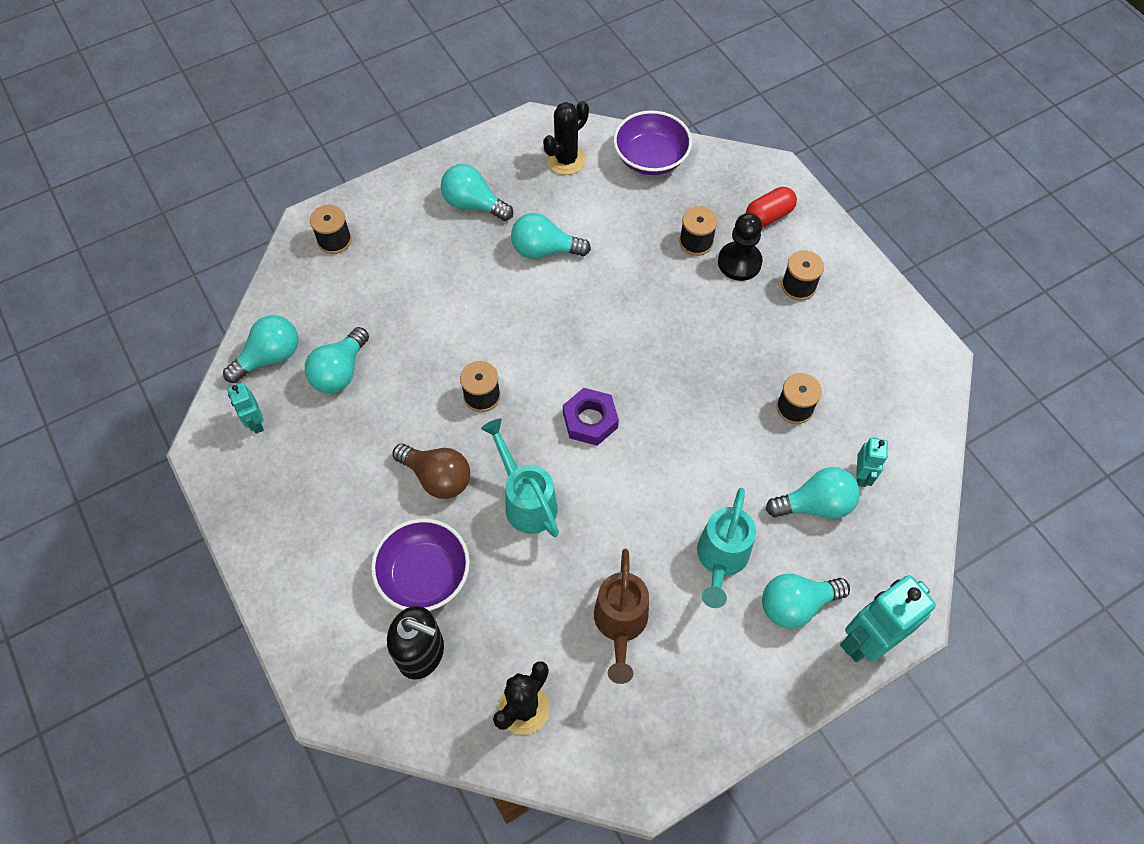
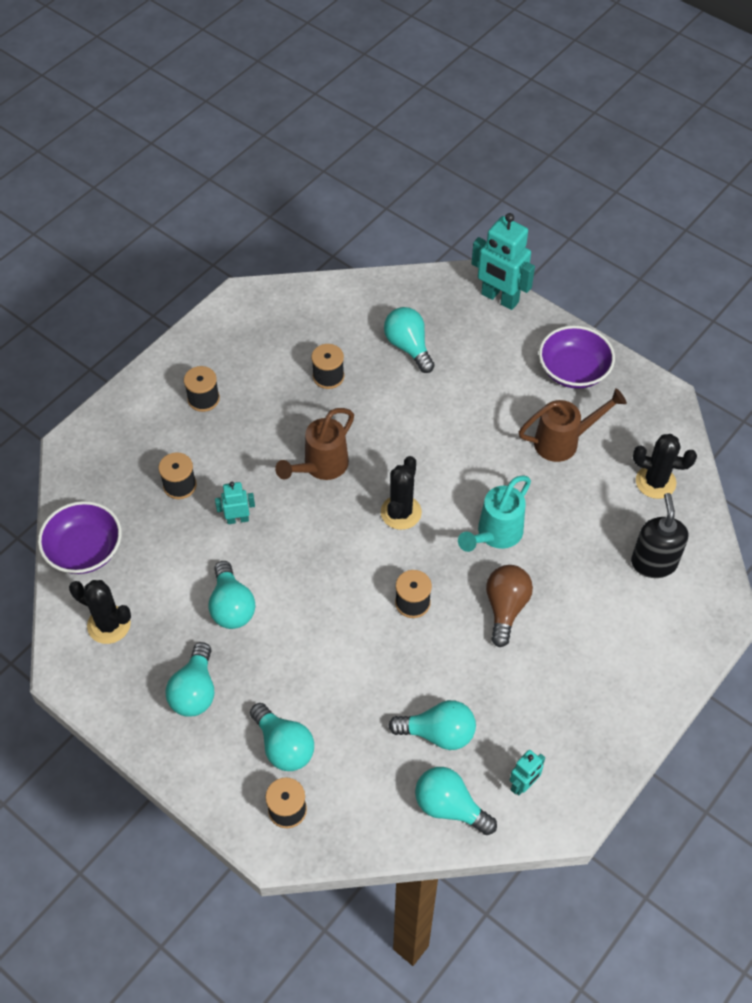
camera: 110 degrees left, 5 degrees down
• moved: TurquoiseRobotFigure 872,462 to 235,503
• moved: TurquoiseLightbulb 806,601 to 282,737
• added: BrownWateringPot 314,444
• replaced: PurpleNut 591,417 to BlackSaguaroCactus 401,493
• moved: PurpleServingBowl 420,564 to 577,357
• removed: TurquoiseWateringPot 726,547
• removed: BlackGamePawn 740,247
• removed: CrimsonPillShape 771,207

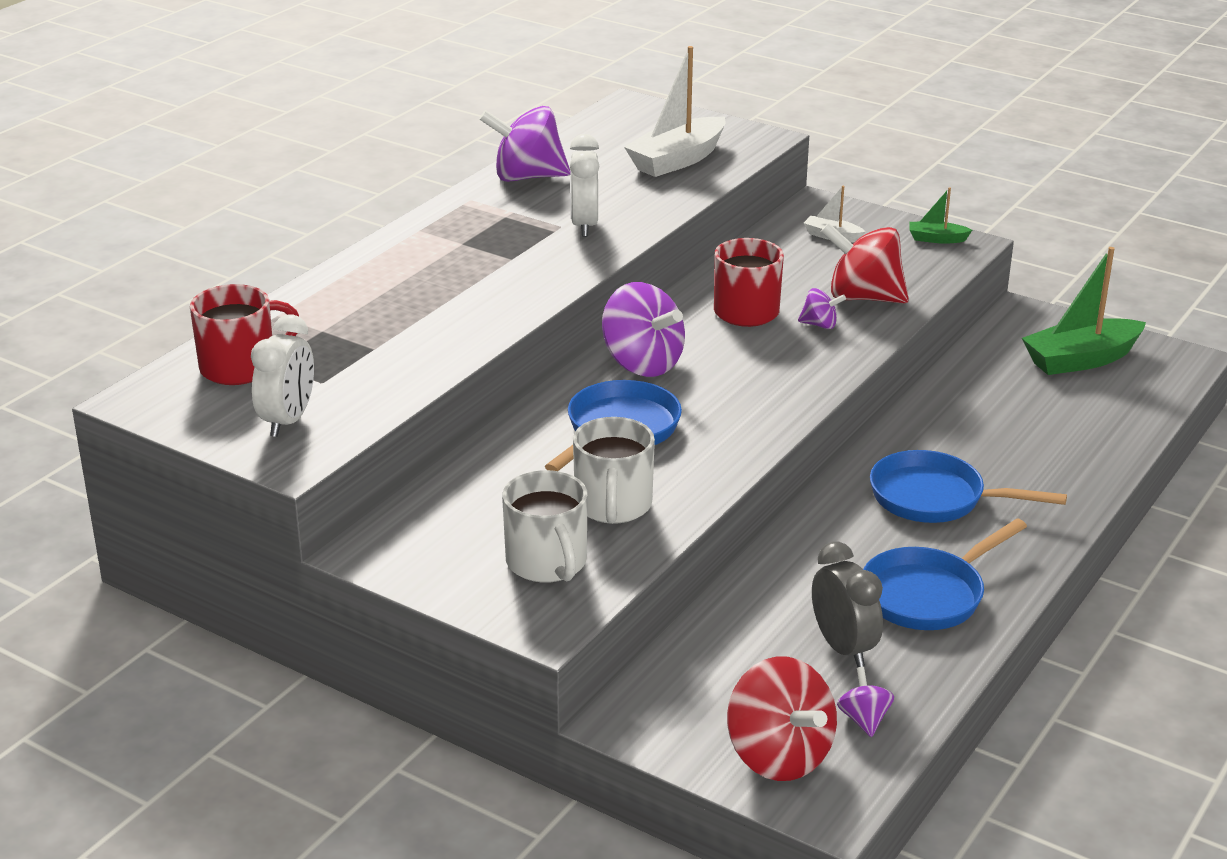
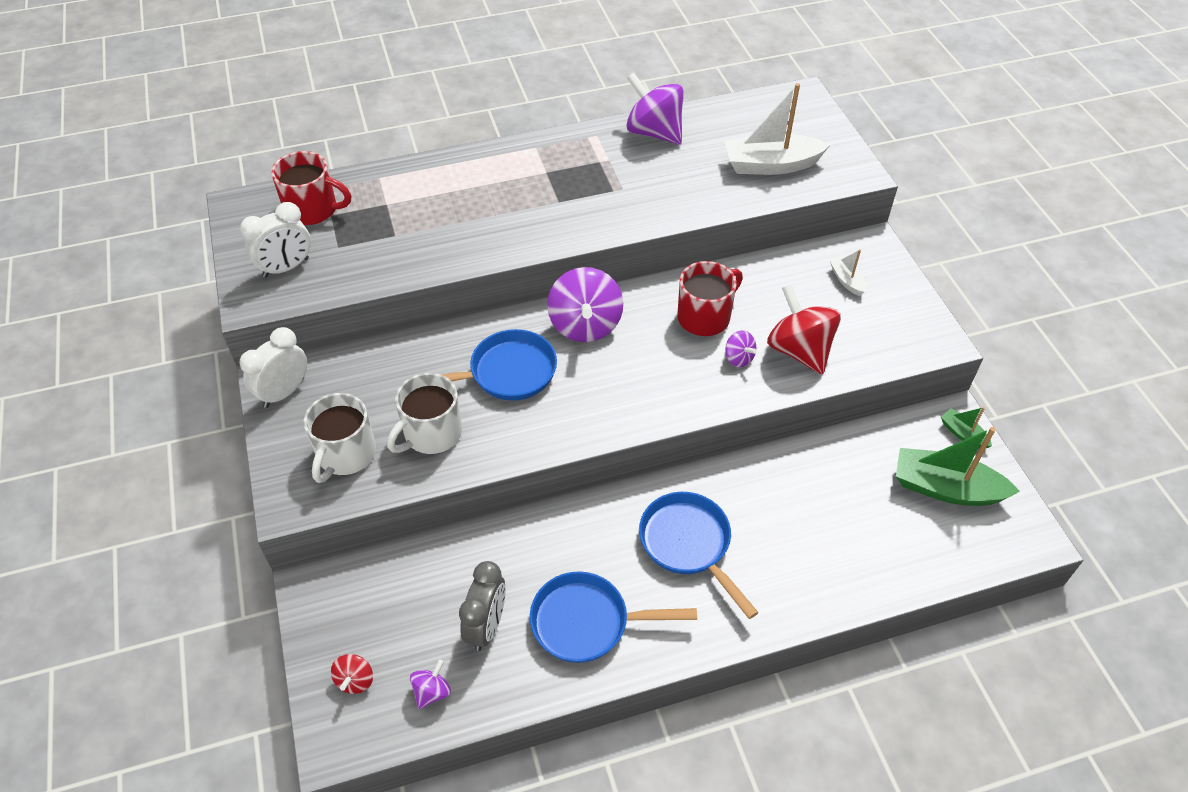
camera: 40 degrees right, 20 degrees up
• moved: PureWhiteClock 584,185 to 273,367
• resized: CrimsonSpinningTop 782,719 = 352,674 x0.48
• moved: LeafGreenBoat 940,215 to 966,428

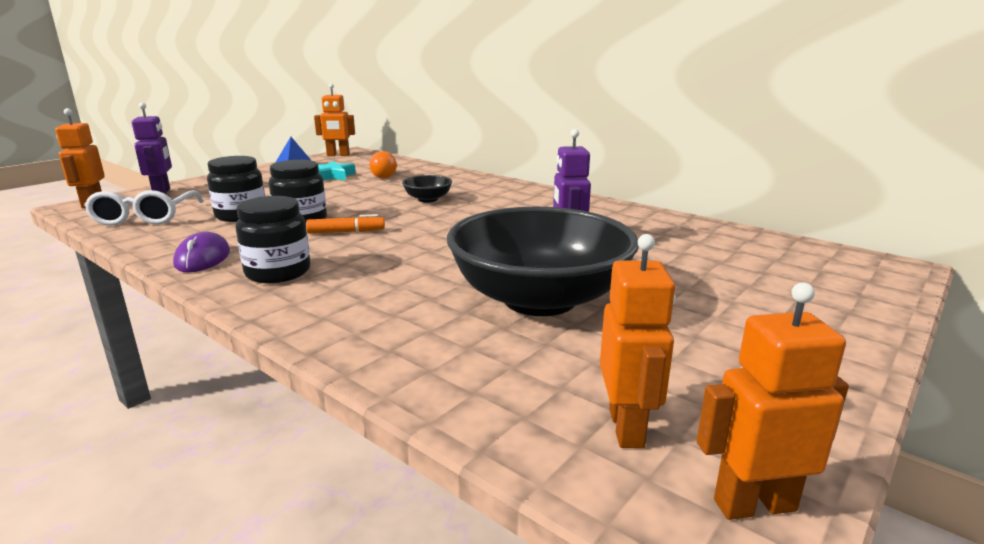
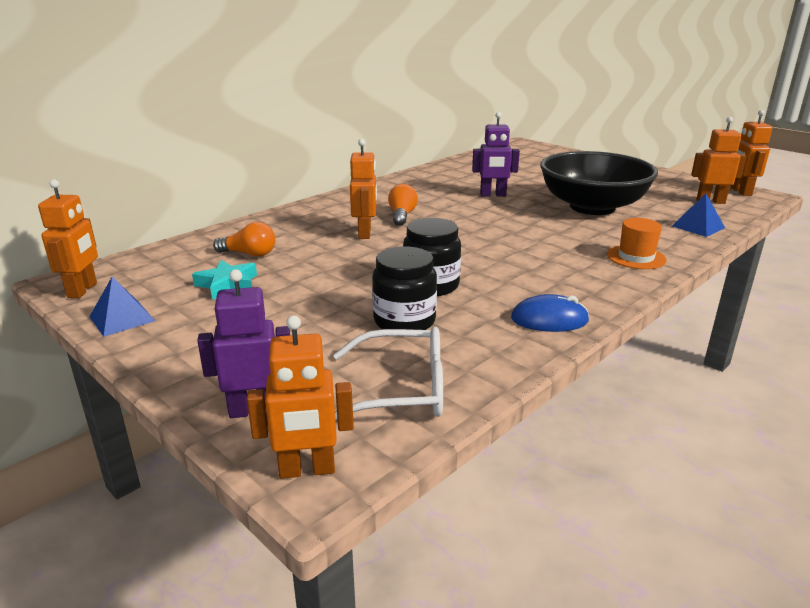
camera: 85 degrees left, 5 degrees up
• replaced: BlackServingBowl 427,188 to OrangeRobotFigure 363,189
• added: OrangeLightbulb 403,205
• recoloured: PurpleComputerMouse 201,252 to CobaltComputerMouse 550,313
• added: OrangeTallHat 637,243
• added: CobaltSolidPyramid 698,215
• removed: BlackJar 273,239
• removed: OrangeFeltPen 345,224

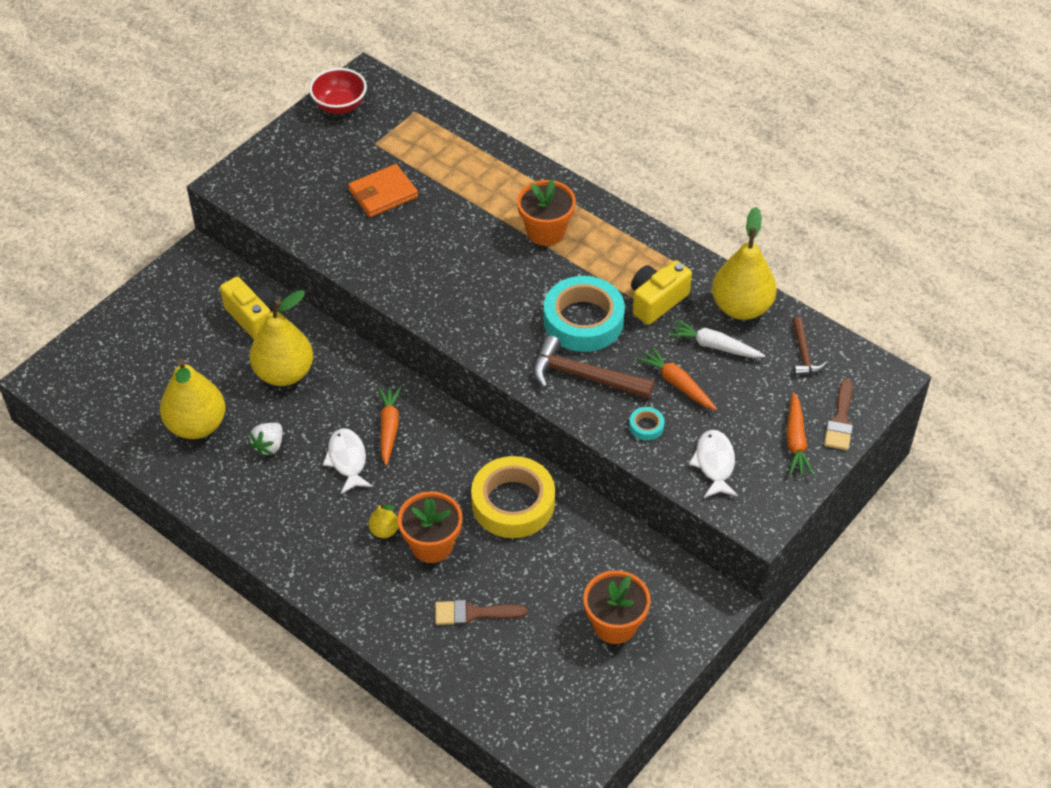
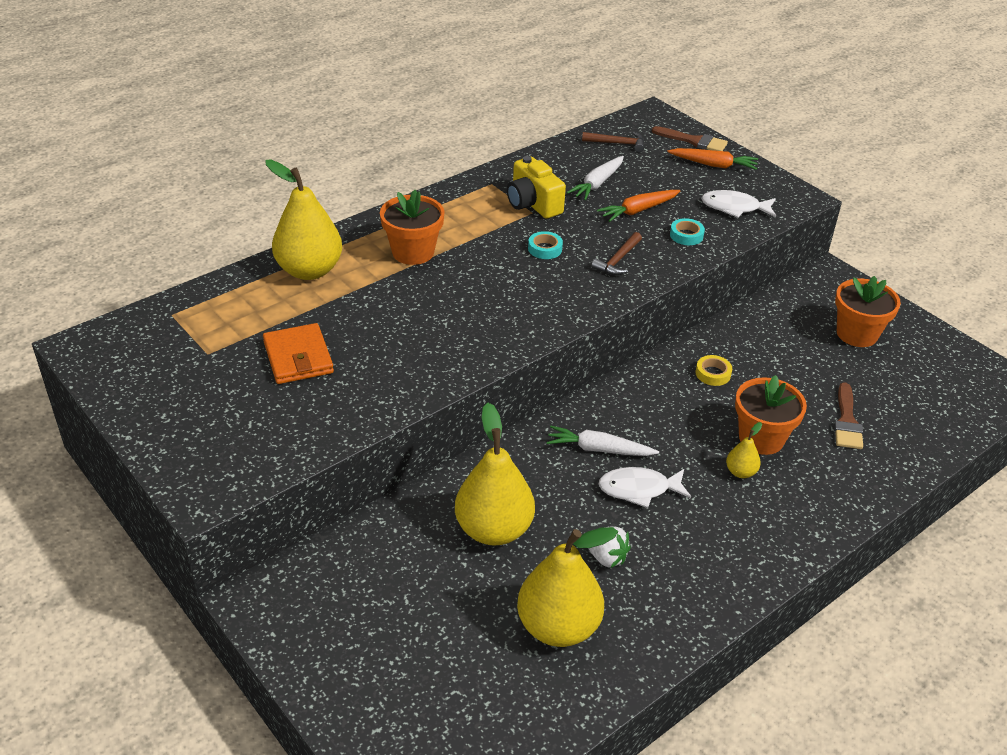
camera: 80 degrees left, 10 degrees down
• moved: BrightYellowPear 744,263 to 303,220
• resized: TurquoiseTape 584,314 = 545,245 x0.41
• recoloured: OrangeToyCarrot 390,426 to PureWhiteToyCarrot 602,441
• resized: BrownCarpenter'sHammer 593,367 = 616,253 x0.57
• resized: BrightYellowTape 513,497 = 714,370 x0.41
• removed: BrightYellowCompactCamera 248,308
• removed: CrimsonServingBowl 338,91

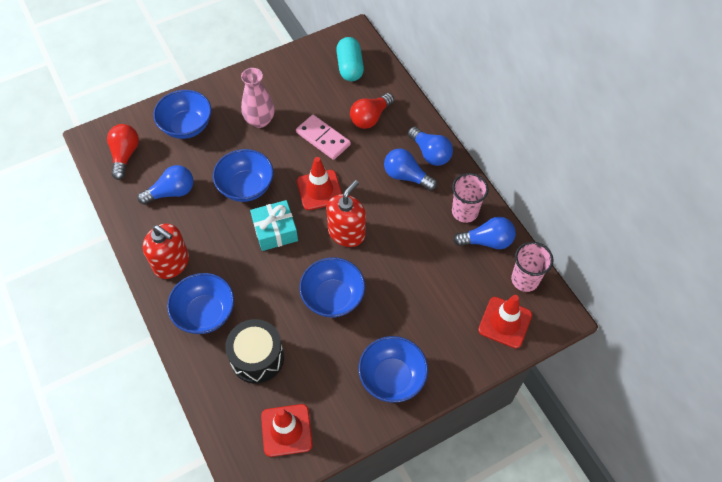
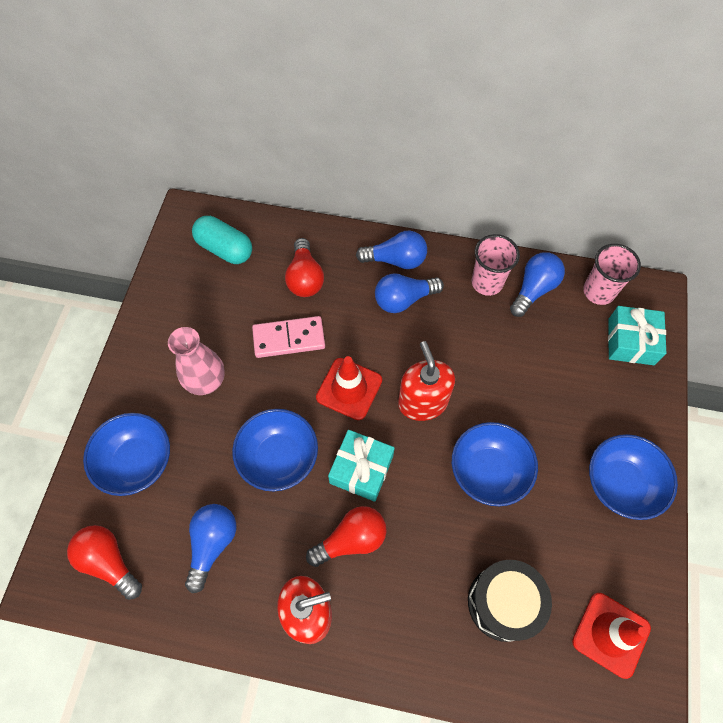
camera: 50 degrees left, 5 degrees up
• added: CrimsonLightbulb 346,536
• replaced: CrimsonSafetyCone 505,322 to TurquoiseWrappedGift 637,335
• removed: CobaltServingBowl 200,303

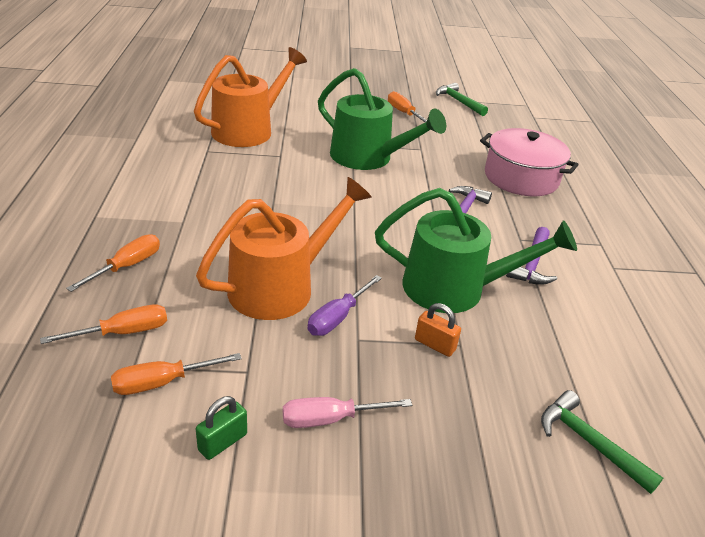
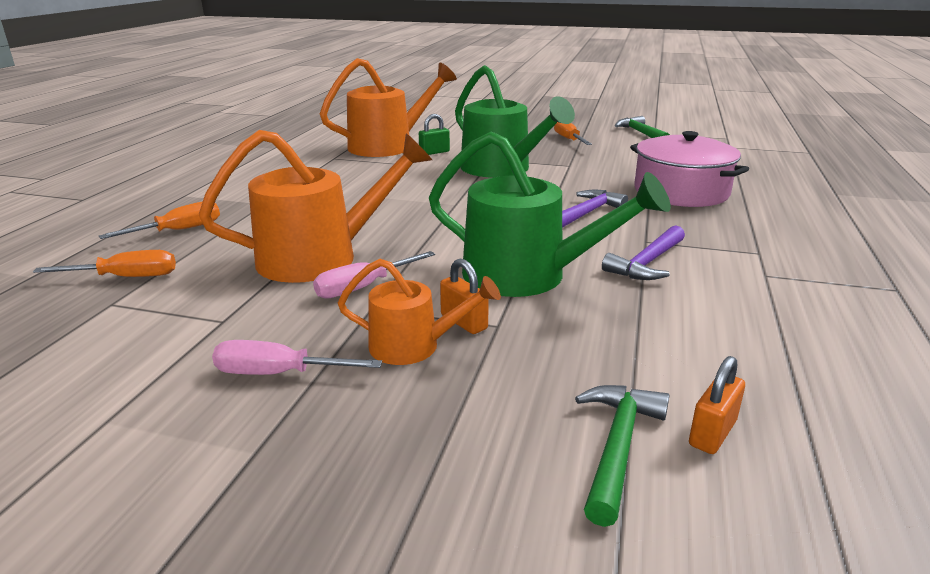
camera: 20 degrees right, 10 degrees down
• recoloured: PurpleHandScrewdriver 344,305 to RosePinkHandScrewdriver 374,275
• added: OrangeWateringPot 419,312
• moved: LeafGreenLock 221,428 to 434,134
• turned: LeafGreenCarpenter'sHammer 602,442 = 622,456 45 degrees clockwise
• added: OrangeLock 717,405
• removed: OrangeHandScrewdriver 176,374

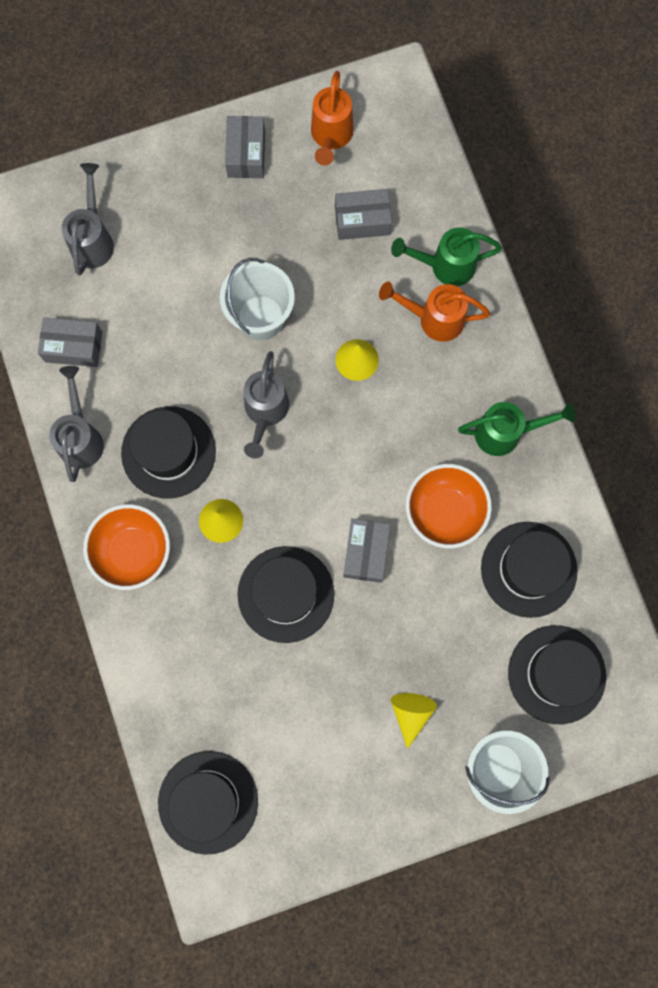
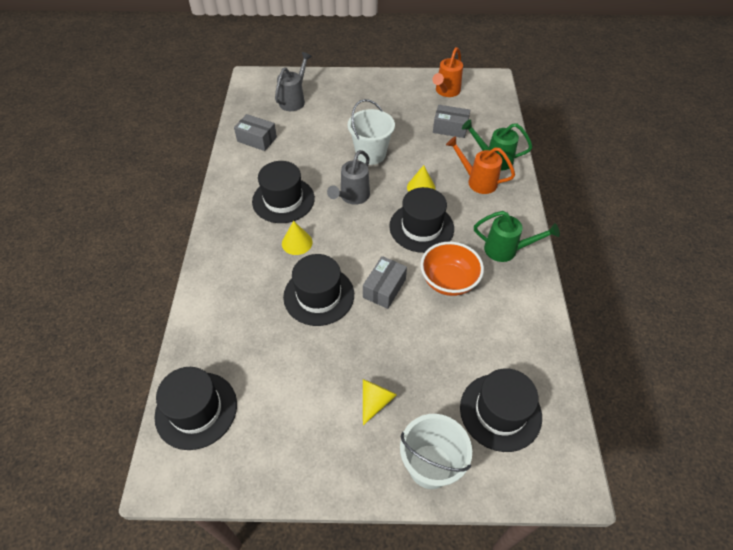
camera: 20 degrees right, 25 degrees down
• moved: BlackTallHat 529,570 to 421,220
• removed: AshGreyWateringPot 76,424
• removed: OrangeServingBowl 126,547
• removed: AshGreyParcel 245,147

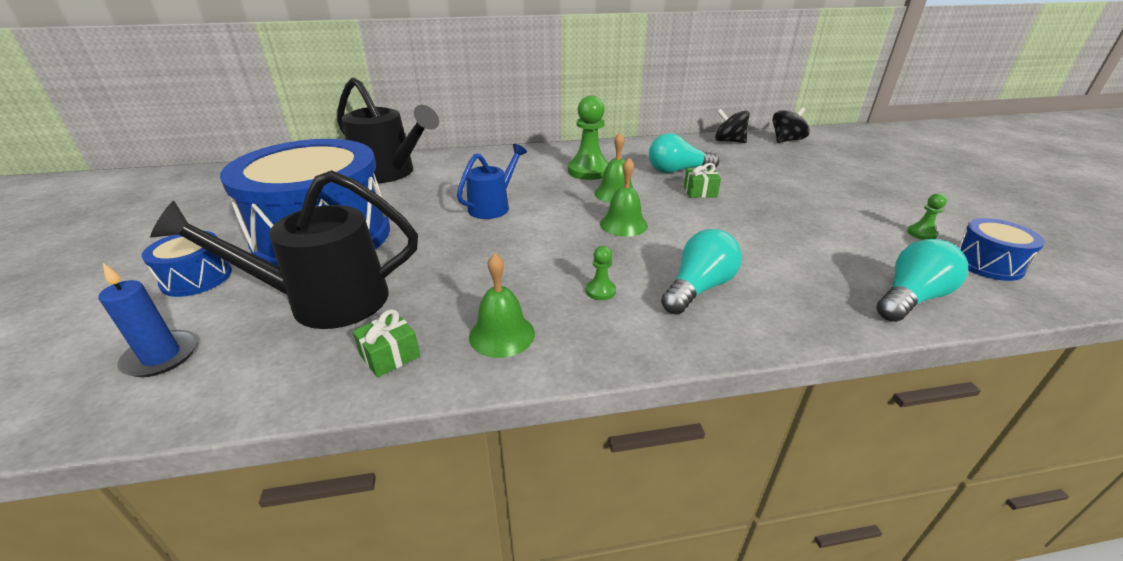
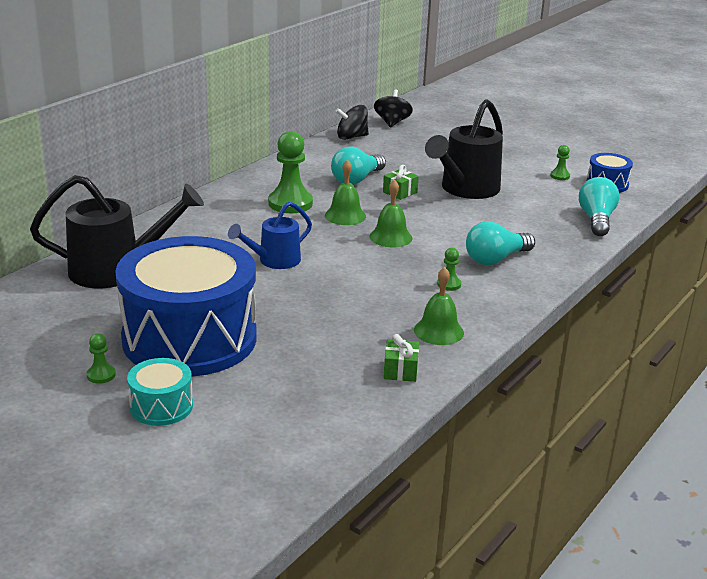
camera: 45 degrees left, 5 degrees down
• added: LeafGreenGamePawn 101,358
• recoloured: CobaltToyDrum 187,264 to TurquoiseToyDrum 160,392
• turned: CobaltWateringPot 492,181 = 270,235 120 degrees counterclockwise
• moved: BlackWateringPot 284,249 to 464,149
• turned: TurquoiseLightbulb 701,271 = 500,243 120 degrees counterclockwise
• removed: CobaltCandle 147,320

